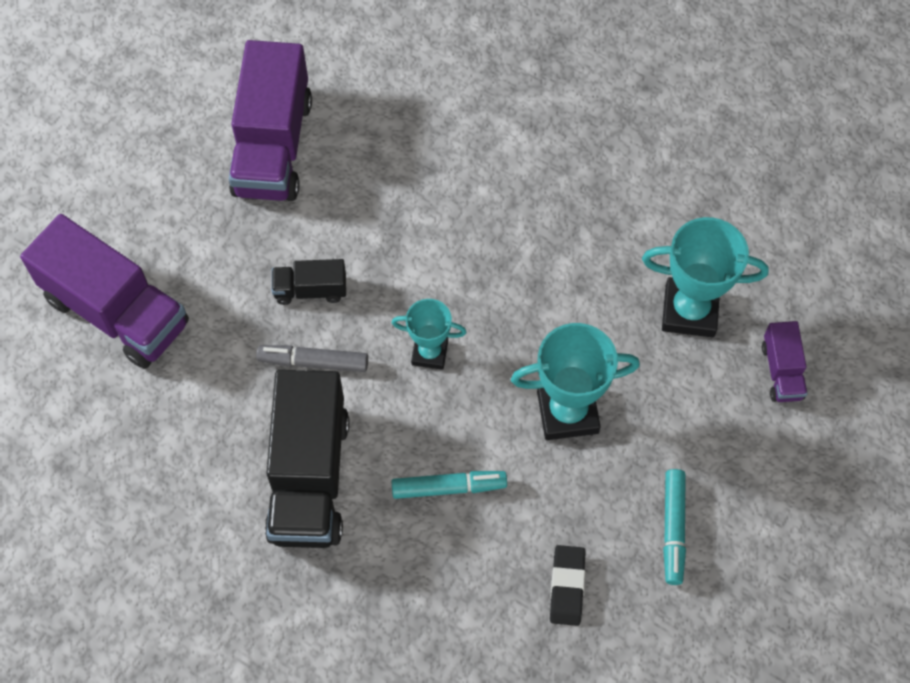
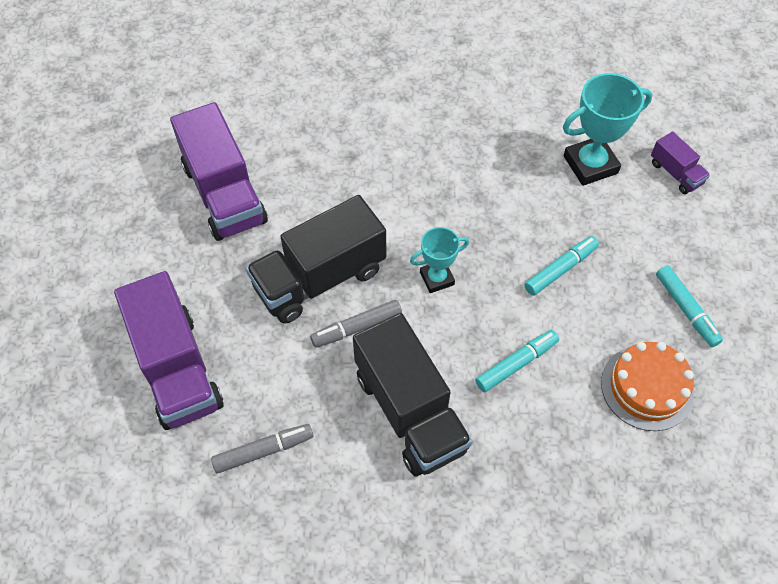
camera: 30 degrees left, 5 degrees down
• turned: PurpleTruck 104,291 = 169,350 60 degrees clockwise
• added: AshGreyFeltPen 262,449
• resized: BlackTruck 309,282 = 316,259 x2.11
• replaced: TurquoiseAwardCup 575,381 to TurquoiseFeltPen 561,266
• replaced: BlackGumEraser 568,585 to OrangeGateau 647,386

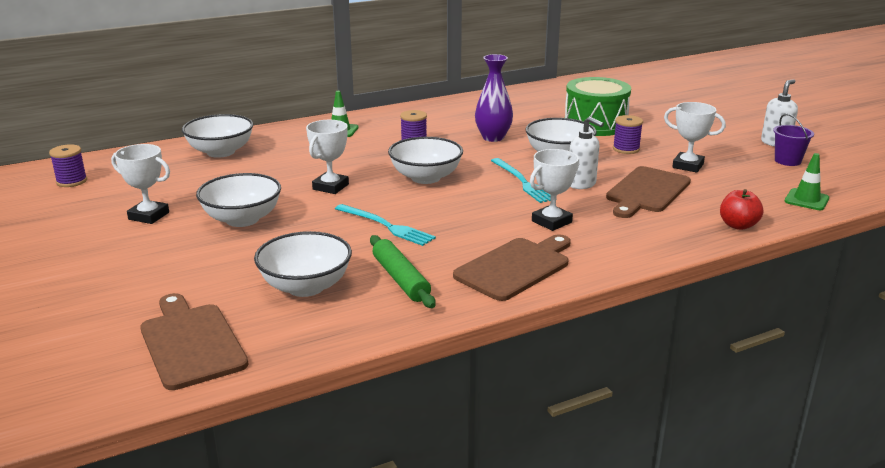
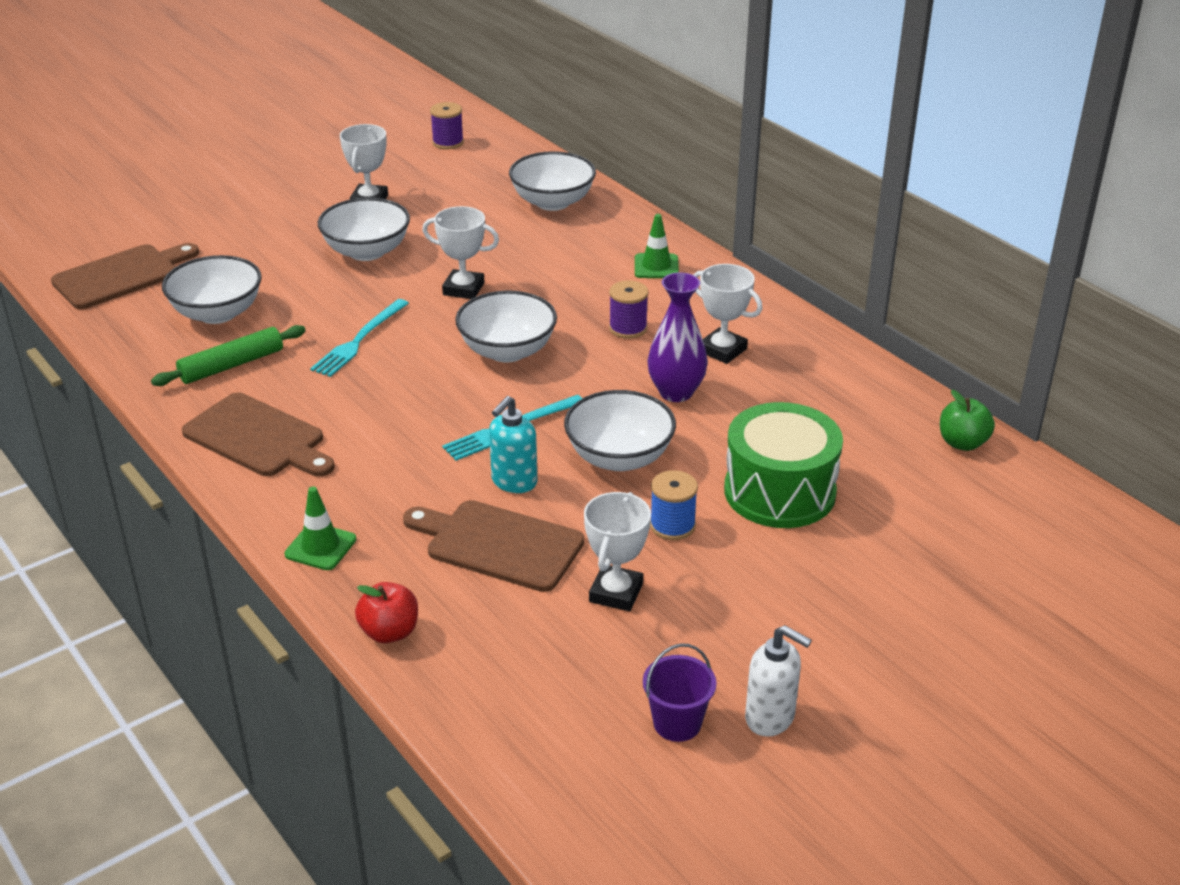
camera: 80 degrees right, 10 degrees up
• moved: LeafGreenSafetyCone 806,181 to 320,528
• recoloured: PureWhiteSoapPump 587,152 to TurquoiseSoapPump 513,444
• recoloured: PurpleReelOfThread 628,134 to CobaltReelOfThread 674,505
• moved: PureWhiteAwardCup 554,190 to 727,314
• added: LeafGreenToyApple 967,420

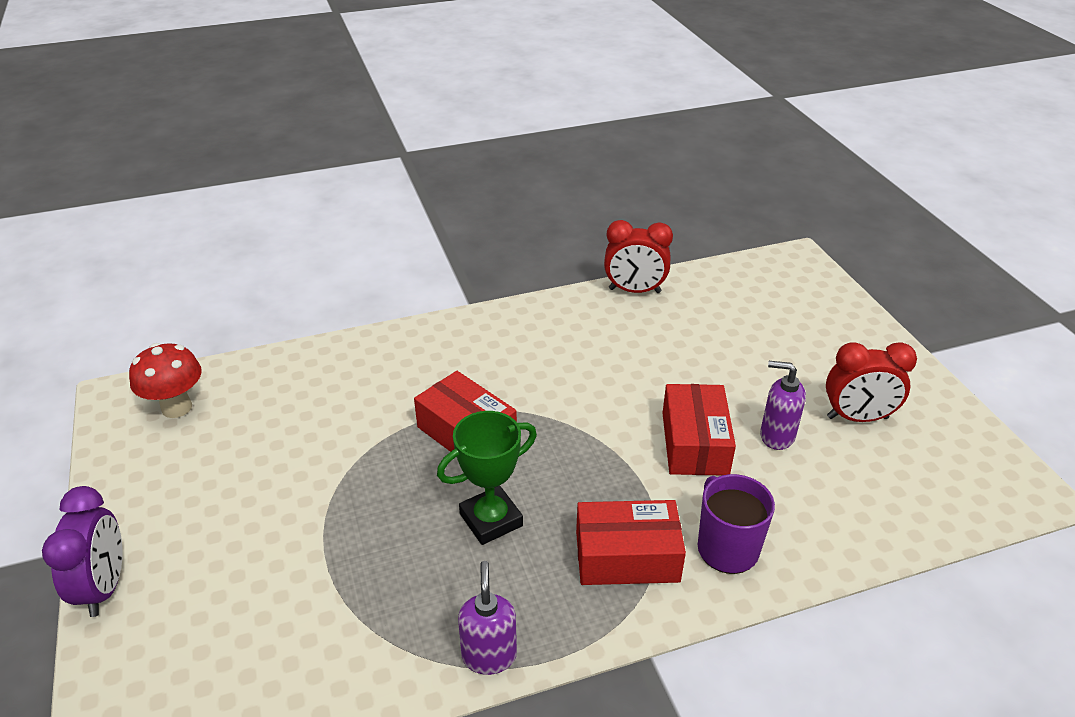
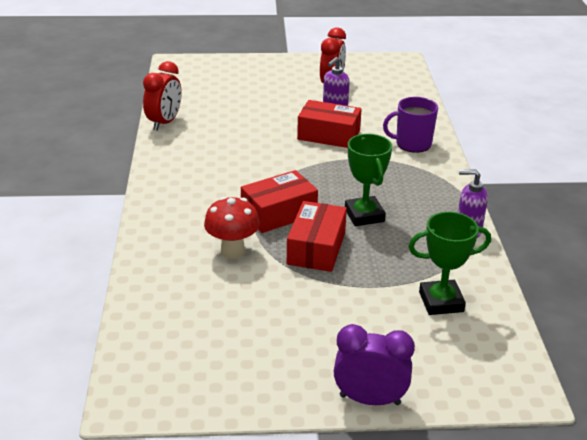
camera: 75 degrees left, 5 degrees down
• moved: CrimsonFungus 165,380 to 232,227
• moved: CrimsonParcel 631,542 to 317,236
• added: LeafGreenAwardCup 449,263

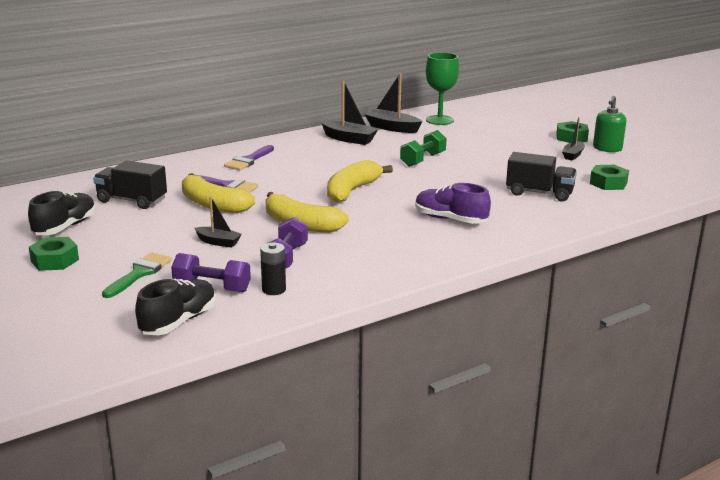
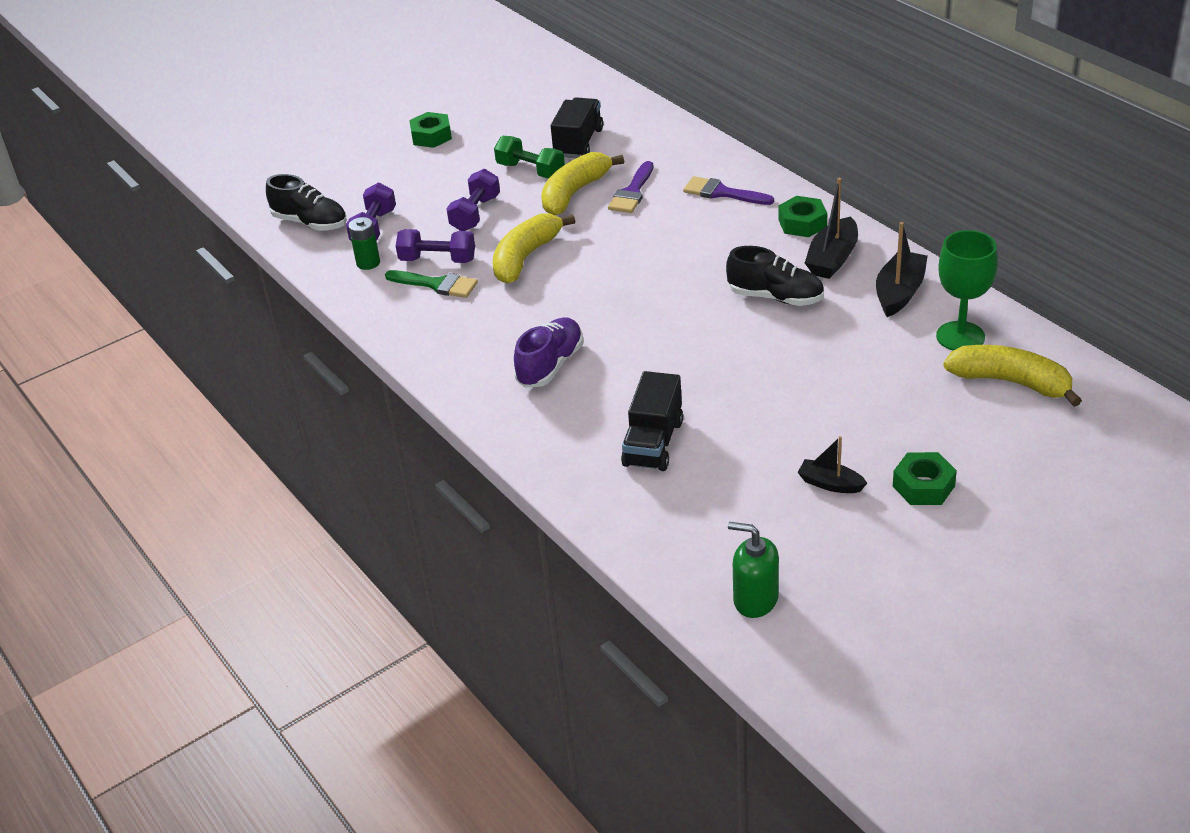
camera: 90 degrees right, 15 degrees up
• recoloured: BlackPowerCell 273,269 to LeafGreenPowerCell 364,243
• moved: LeafGreenPaintBrush 137,275 to 431,284
• replaced: BlackBoat 218,222 to PurpleDumbbell 473,200
• moved: LeafGreenDumbbell 423,148 to 529,157
• moved: BlackShoe 62,212 to 775,276
• moved: LeafGreenSoapPump 609,124 to 753,570
• moved: LeafGreenNut 609,177 to 803,216
• moved: BrightYellowBanana 360,181 to 1012,376

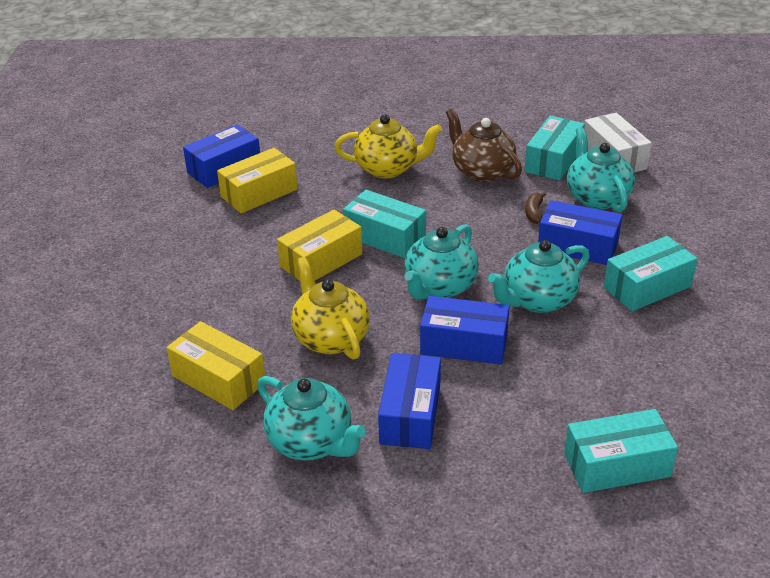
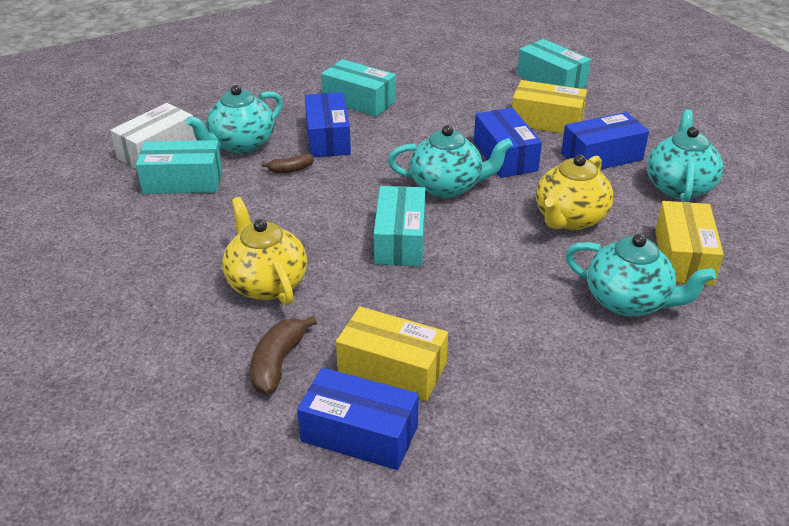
camera: 120 degrees left, 0 degrees up
• added: BrownBanana 283,355
• moved: BrightYellowParcel 319,245 to 549,107
• moved: TurquoiseChinaTeapot 539,276 to 640,275
• removed: BrownChinaTeapot 484,145

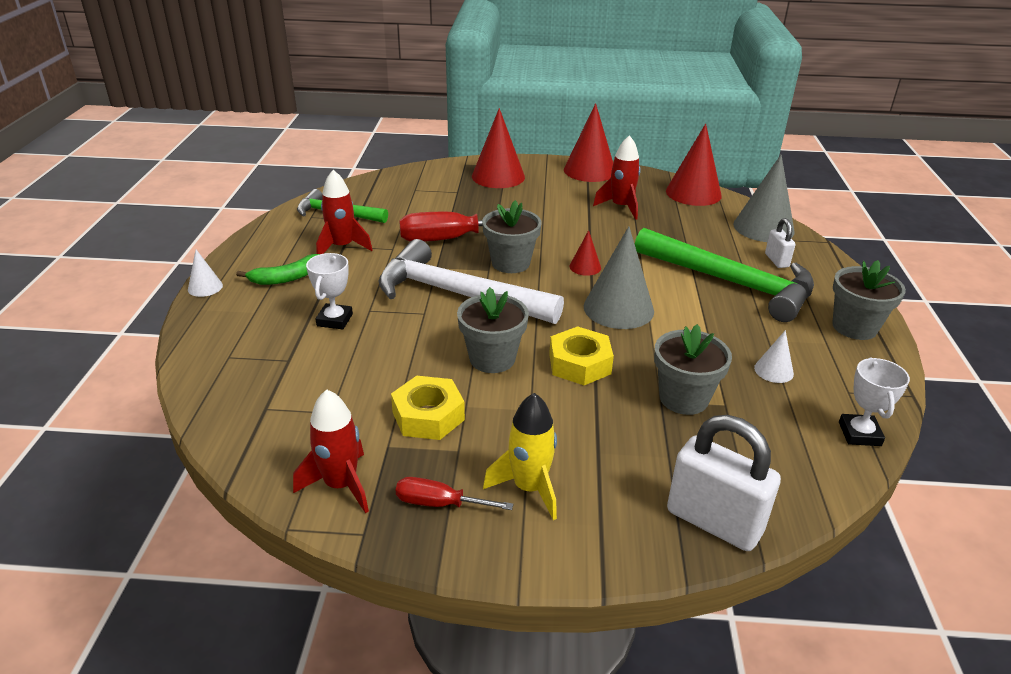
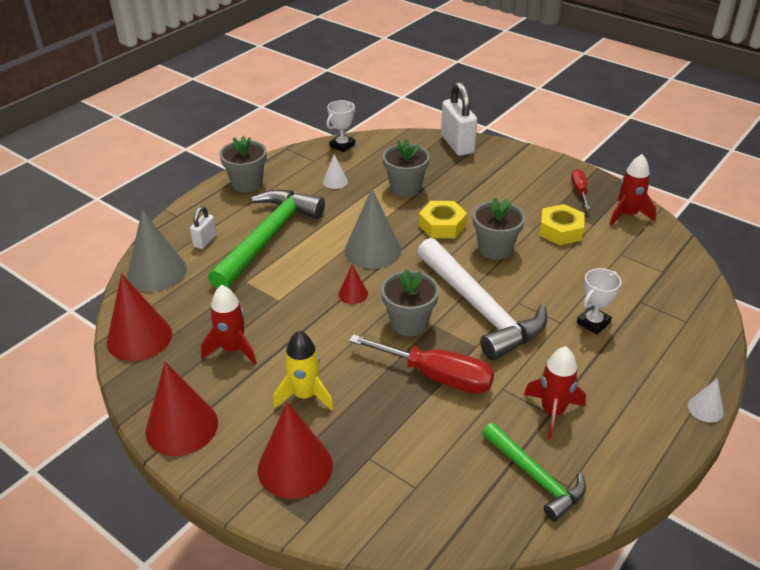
camera: 145 degrees left, 5 degrees up
• turned: LeafGreenCarpenter'sHammer 724,275 = 266,239 45 degrees clockwise
• moved: BrightYellowSpaceship 520,456 to 303,370
• turned: CrimsonHandScrewdriver 454,493 = 580,189 135 degrees counterclockwise
• removed: LeafGreenBanana 278,269

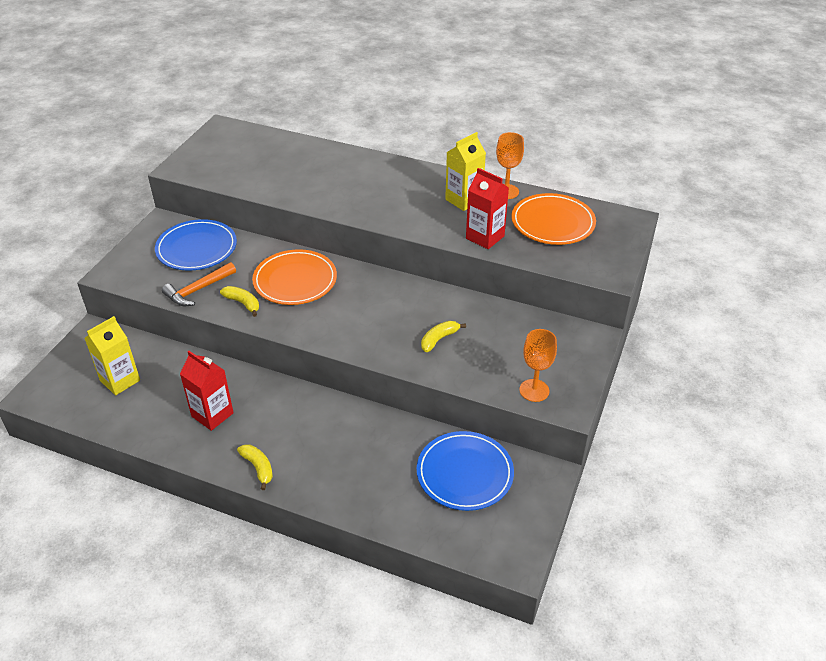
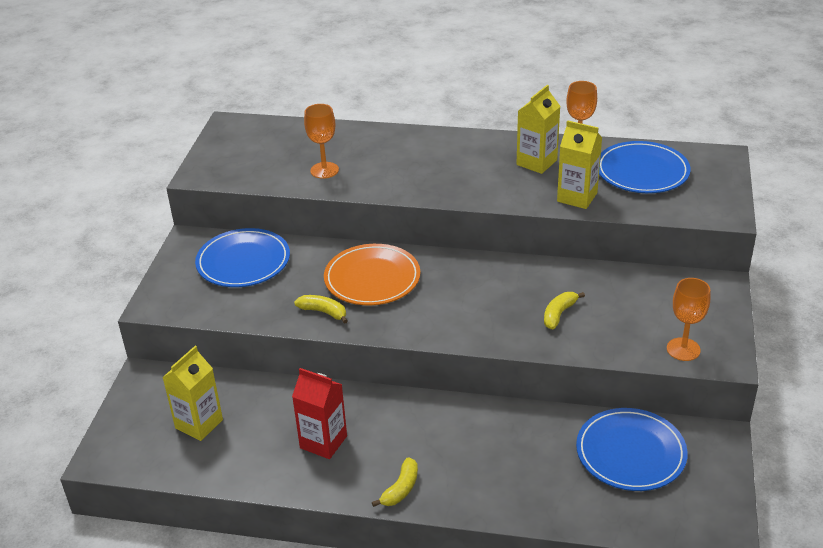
camera: 10 degrees left, 5 degrees down
• added: OrangeChalice 321,141
• turned: BrightYellowBanana 255,467 = 395,482 75 degrees clockwise
• recoloured: CrimsonMilkCarton 487,208 to BrightYellowMilkCarton 579,164
• recoloured: OrangePlate 554,219 to CobaltPlate 645,167
• removed: OrangeCarpenter'sHammer 199,284

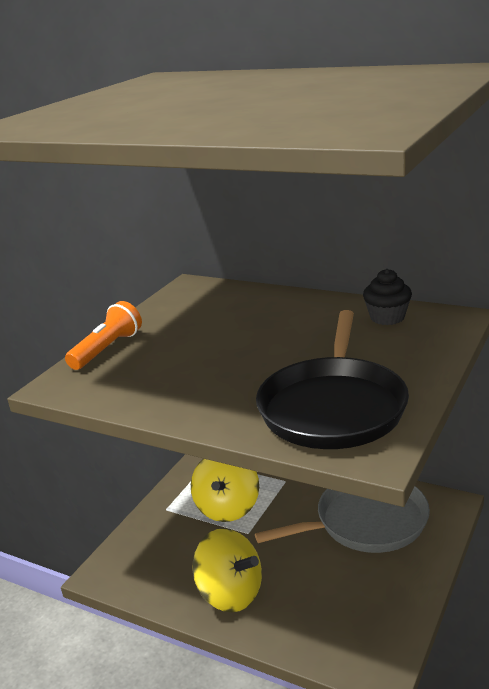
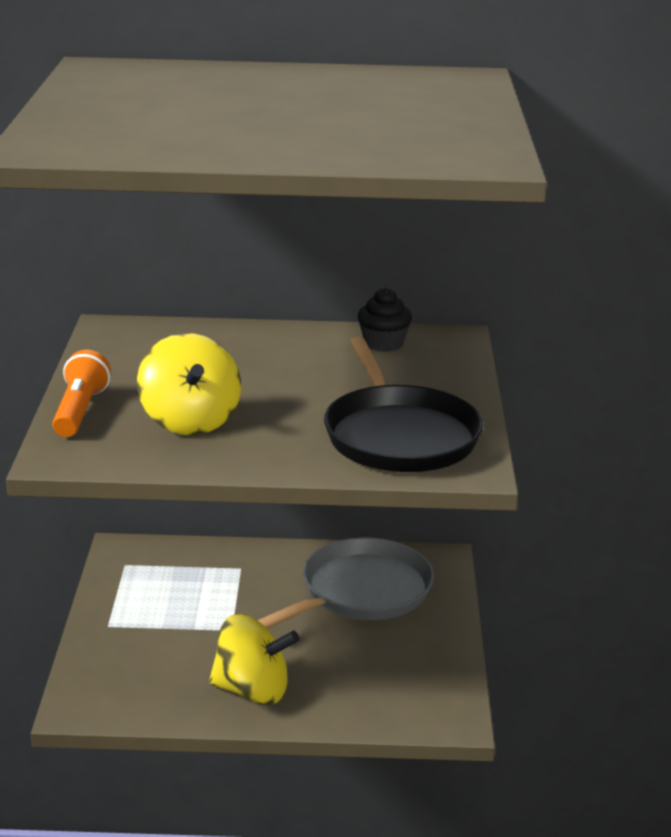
camera: 30 degrees left, 0 degrees up
• moved: BrightYellowSpinningTop 225,490 to 189,384

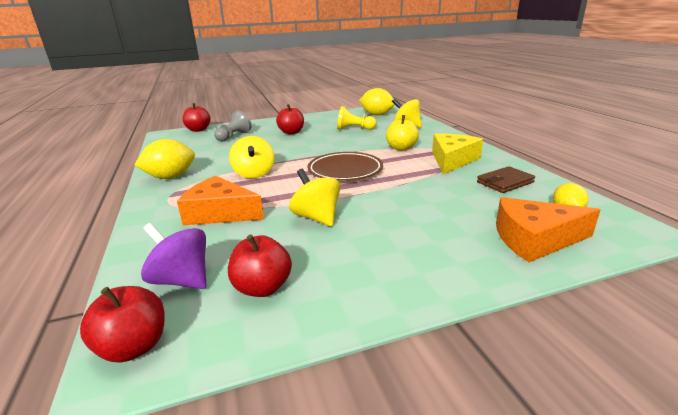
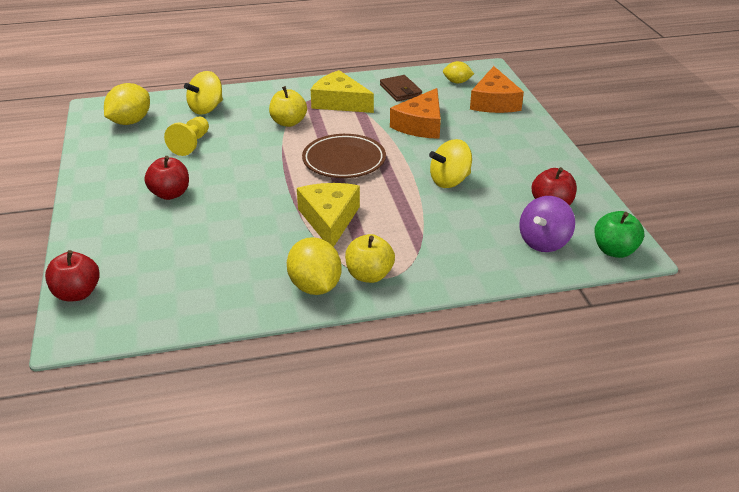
camera: 85 degrees left, 10 degrees up
• replaced: BrightYellowSpinningTop 251,157 to BrightYellowCheeseWedge 328,215
• added: BrightYellowToyApple 370,258
• moved: OrangeCheeseWedge 220,200 to 415,113
• recoloured: CrimsonToyApple 122,324 to LeafGreenToyApple 619,234
• removed: AshGreyGamePawn 233,126

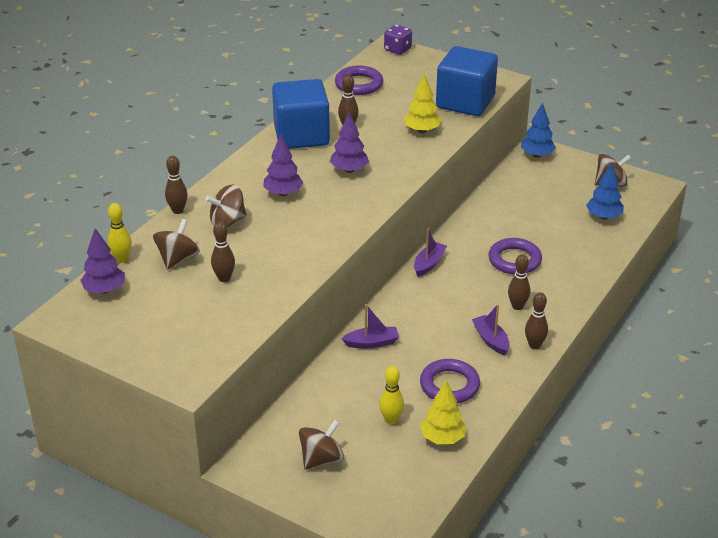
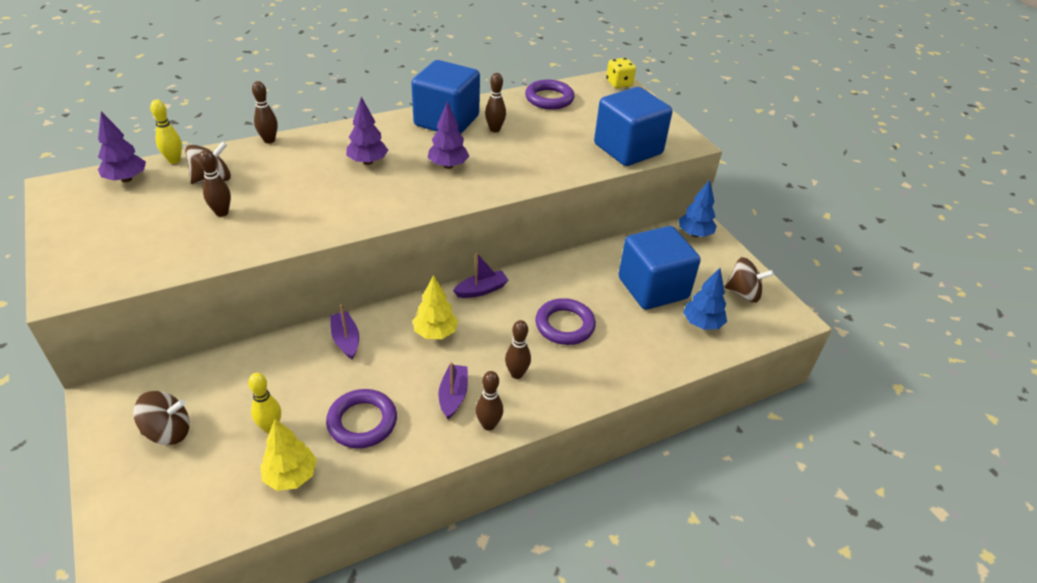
camera: 30 degrees right, 5 degrees up
• turned: PurpleBoat 370,326 = 344,332 135 degrees counterclockwise
• moved: BrightYellowTree 422,103 to 435,307
• recoloured: PurpleDice 398,40 to BrightYellowDice 621,73
• added: CobaltSolidCube 659,268
• removed: BrownSpinningTop 226,206

